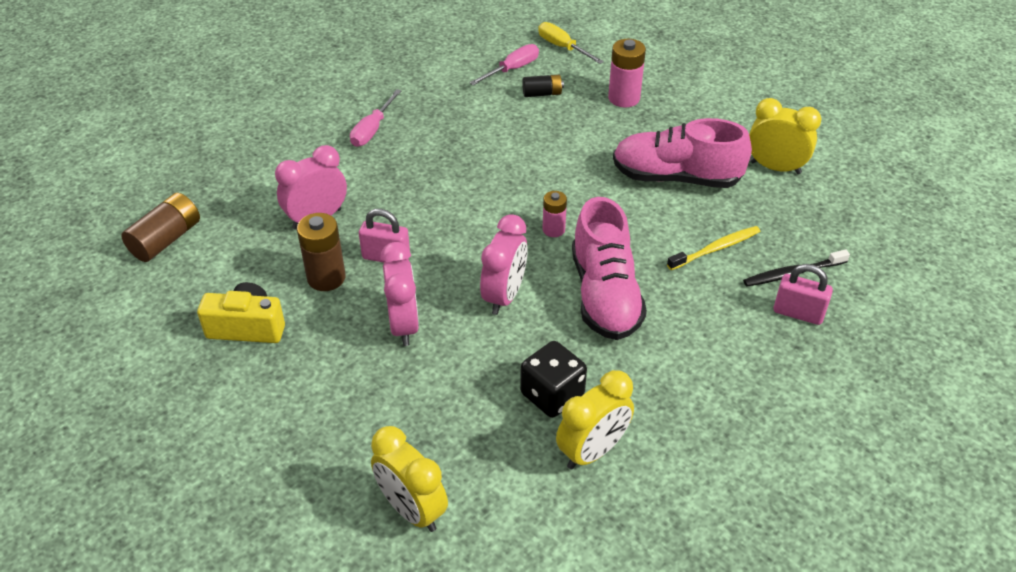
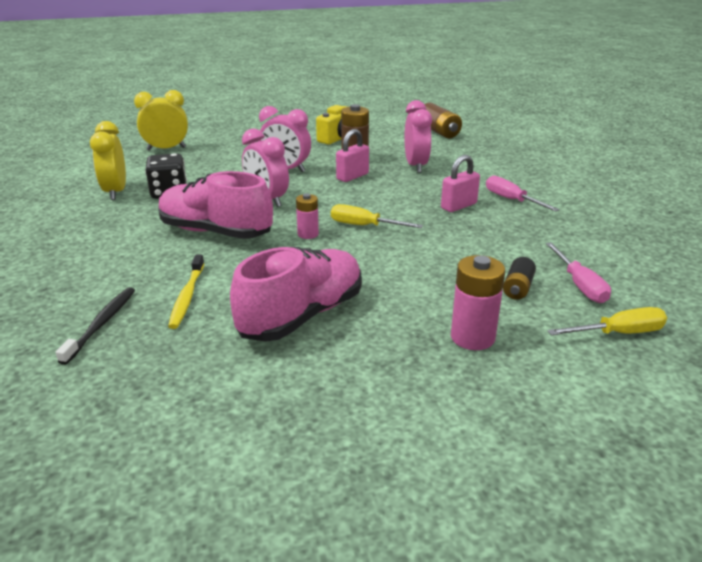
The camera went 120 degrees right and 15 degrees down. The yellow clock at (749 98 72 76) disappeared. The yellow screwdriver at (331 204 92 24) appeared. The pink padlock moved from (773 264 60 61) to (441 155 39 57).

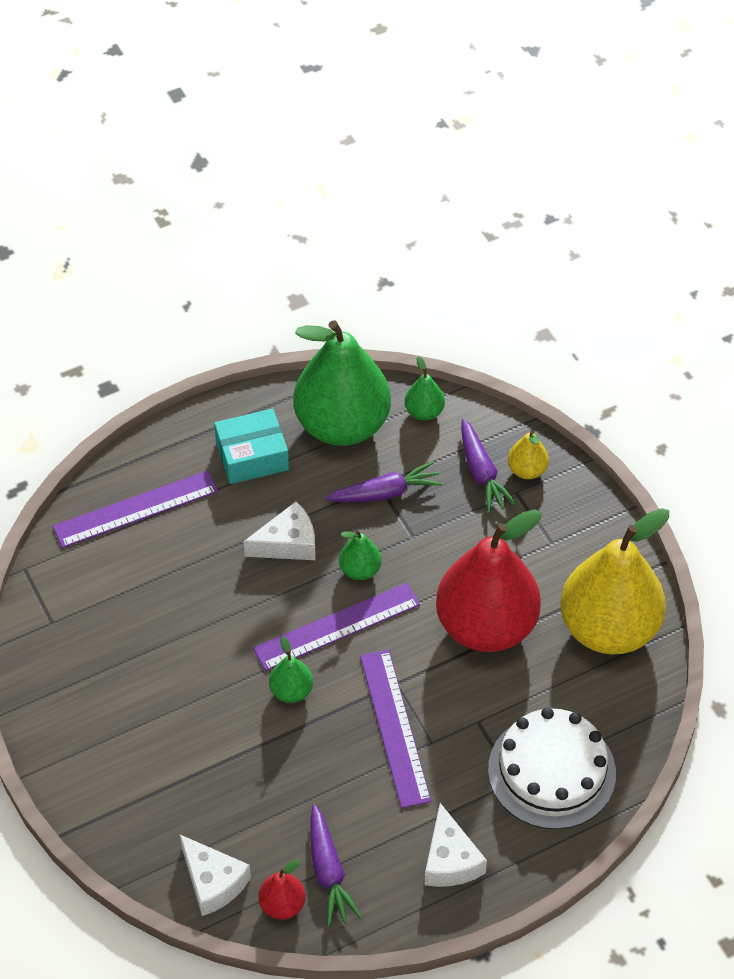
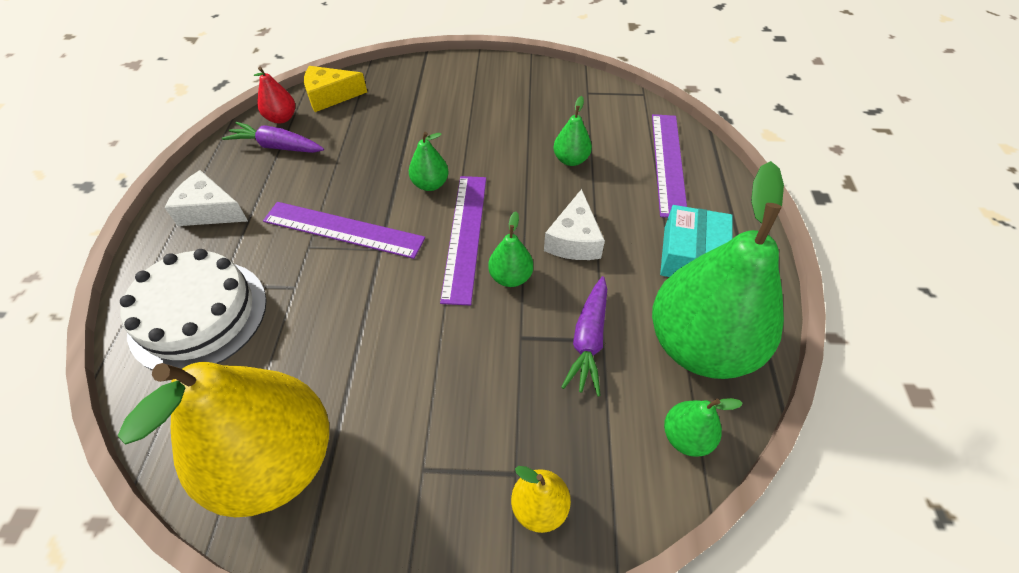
The camera went 120 degrees right and 0 degrees up. The red pear at (436 509 106 143) disappeared. The purple carrot at (461 419 56 94) disappeared. The green pear at (554 96 38 70) appeared. The white cheese at (180 835 71 81) became the yellow cheese at (304 66 63 46).

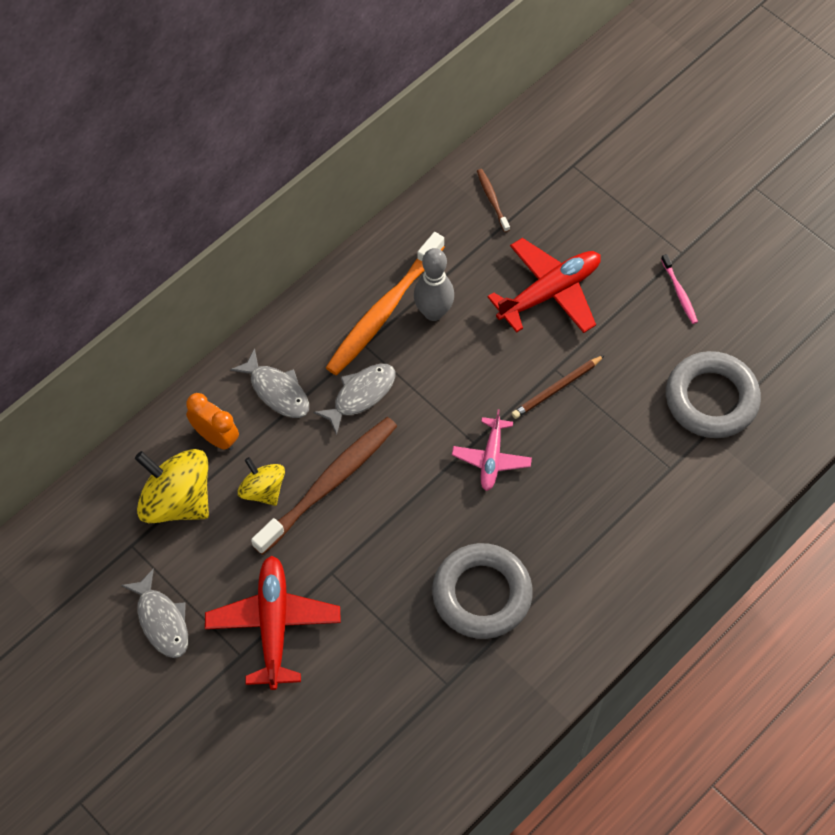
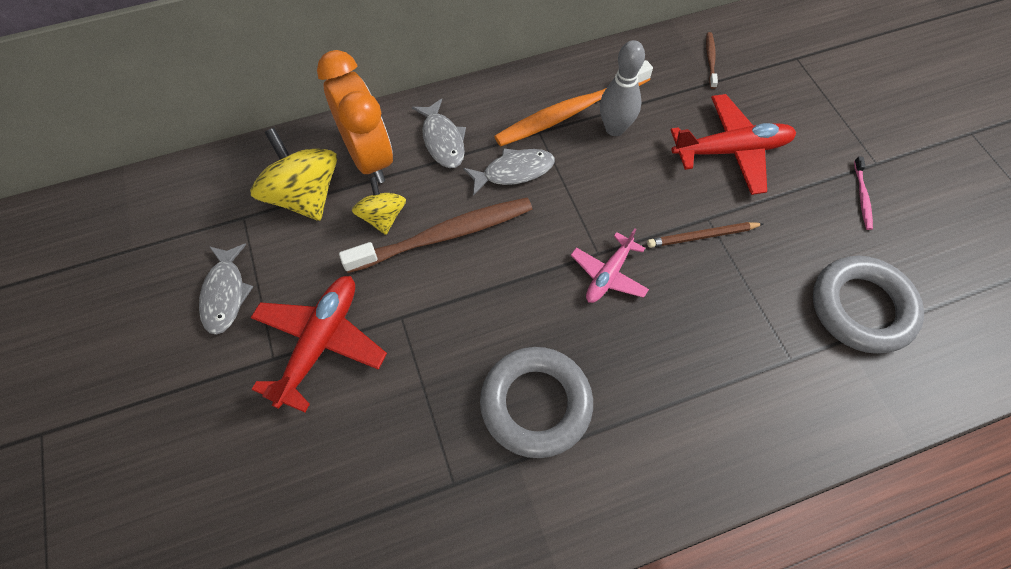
The camera went 25 degrees right and 0 degrees up. The orange clock at (186 393 53 57) changed to 1.73 times the size.

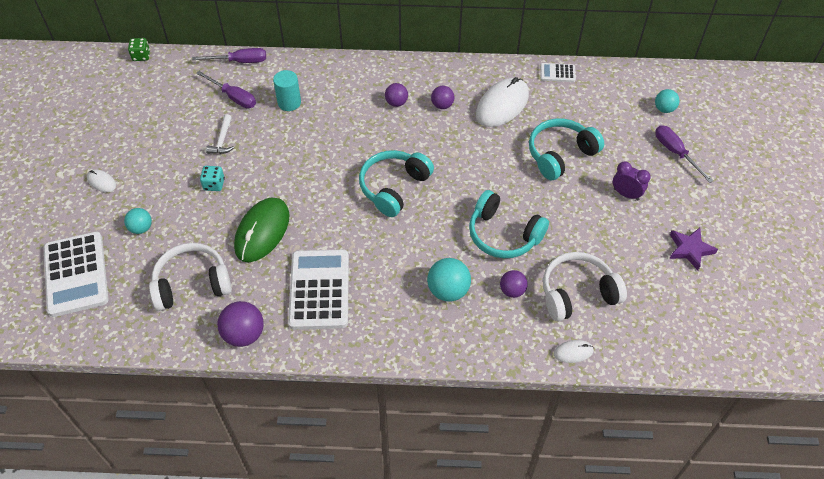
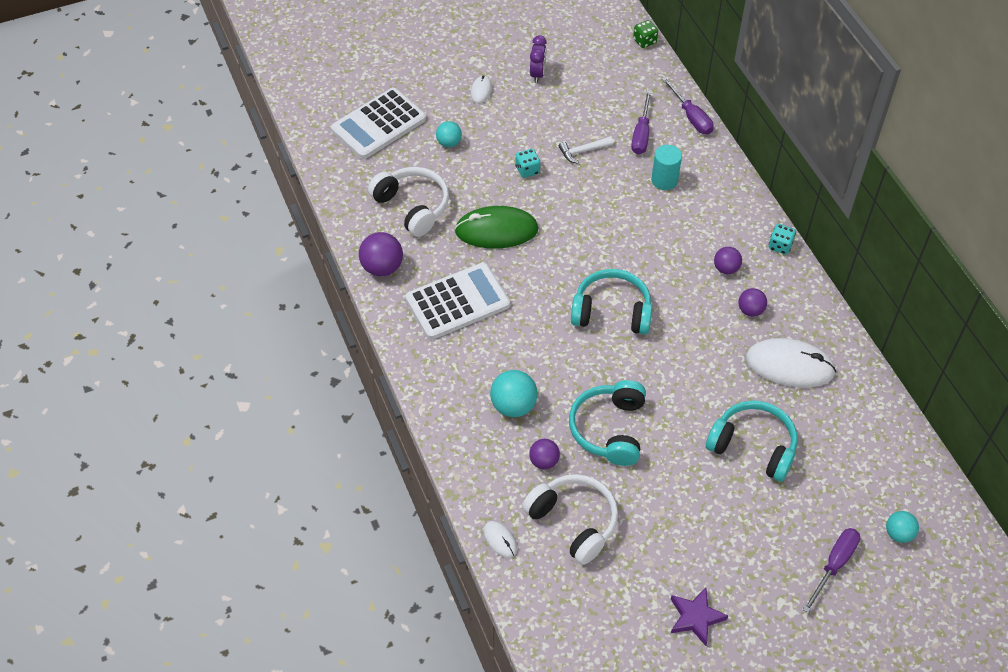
The camera went 65 degrees right and 0 degrees up. The white calculator at (540 63 36 19) disappeared. The turquoise dice at (769 224 27 31) appeared. The purple clock moved from (613 161 38 39) to (530 35 17 48).

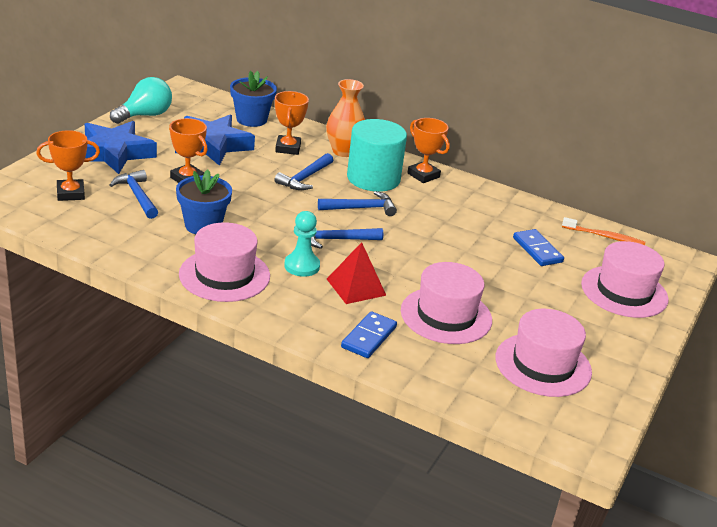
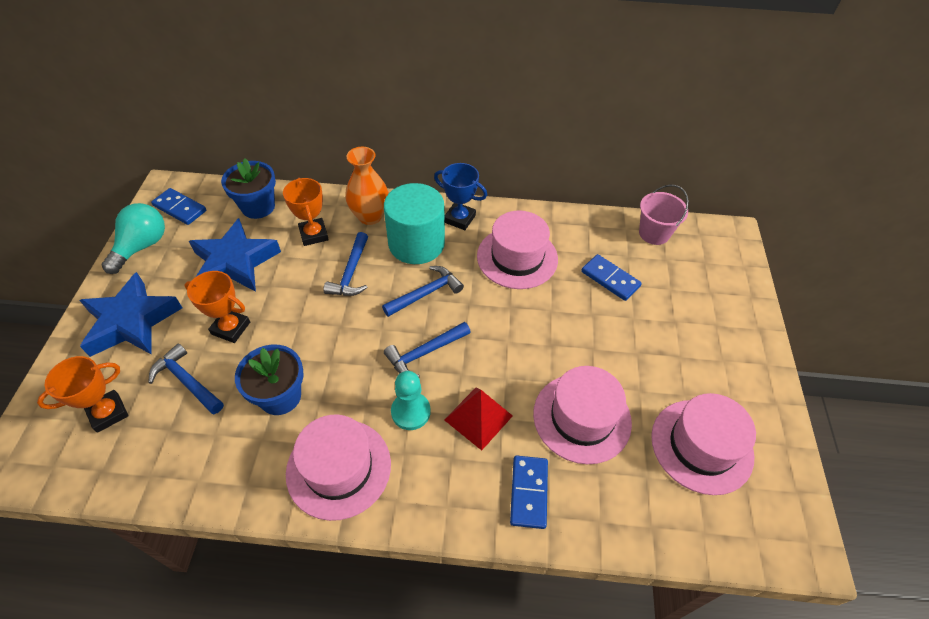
The camera went 20 degrees left and 20 degrees up. The blue domino at (151 188 55 37) appeared. The pink hat moved from (581 241 88 77) to (477 210 81 79). The orange toothbrush at (562 217 83 28) was replaced by the pink bucket at (639 185 50 60). The orange trophy at (407 118 43 65) became the blue trophy at (434 163 53 67).

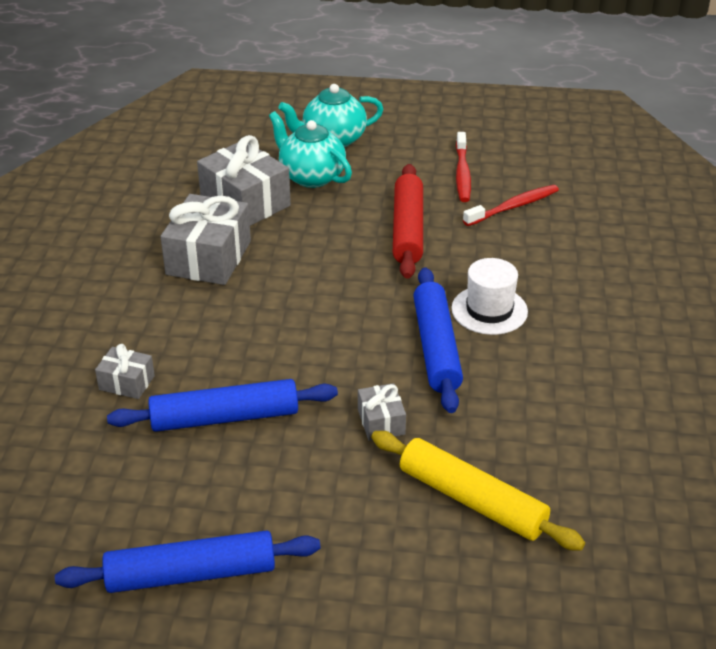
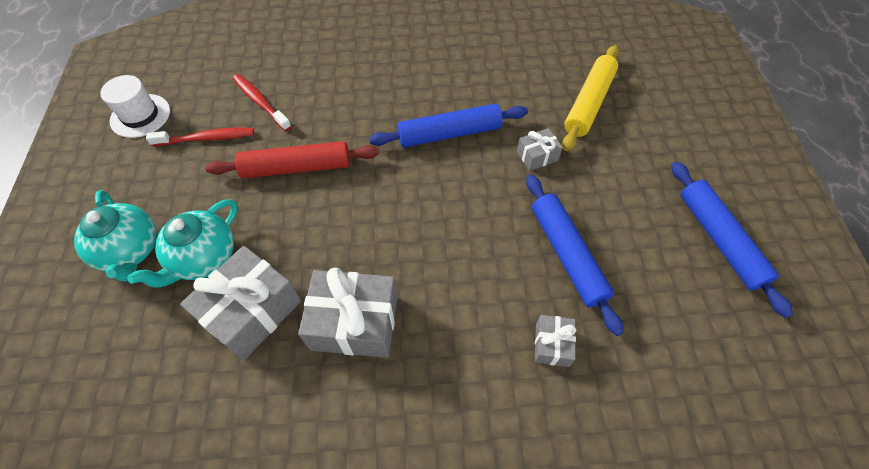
The camera went 100 degrees left and 20 degrees up. The white hat moved from (452 258 76 77) to (100 75 70 63).

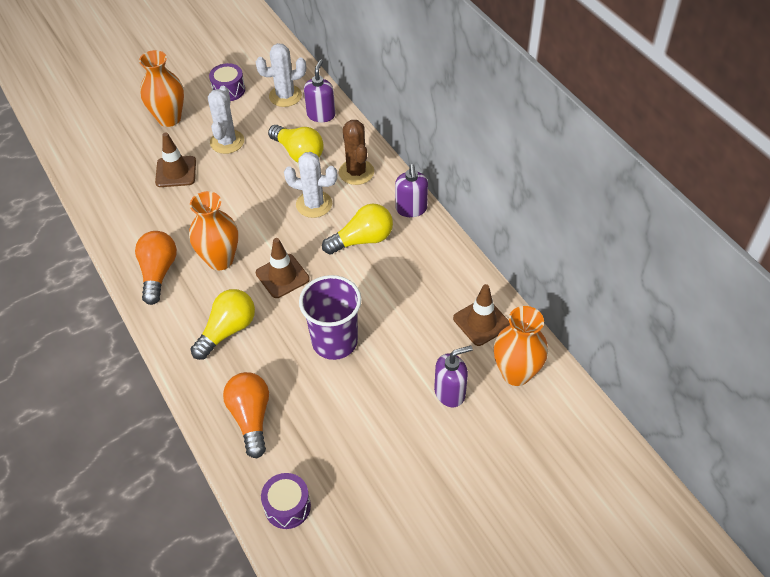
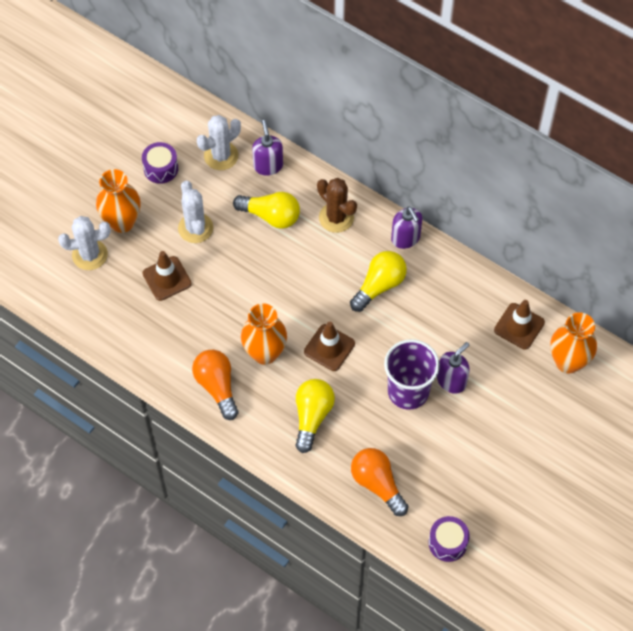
The camera went 25 degrees left and 10 degrees up. The white cactus moved from (284 152 53 66) to (58 216 53 54). The purple soap dispenser moved from (434 345 39 62) to (437 342 33 52).

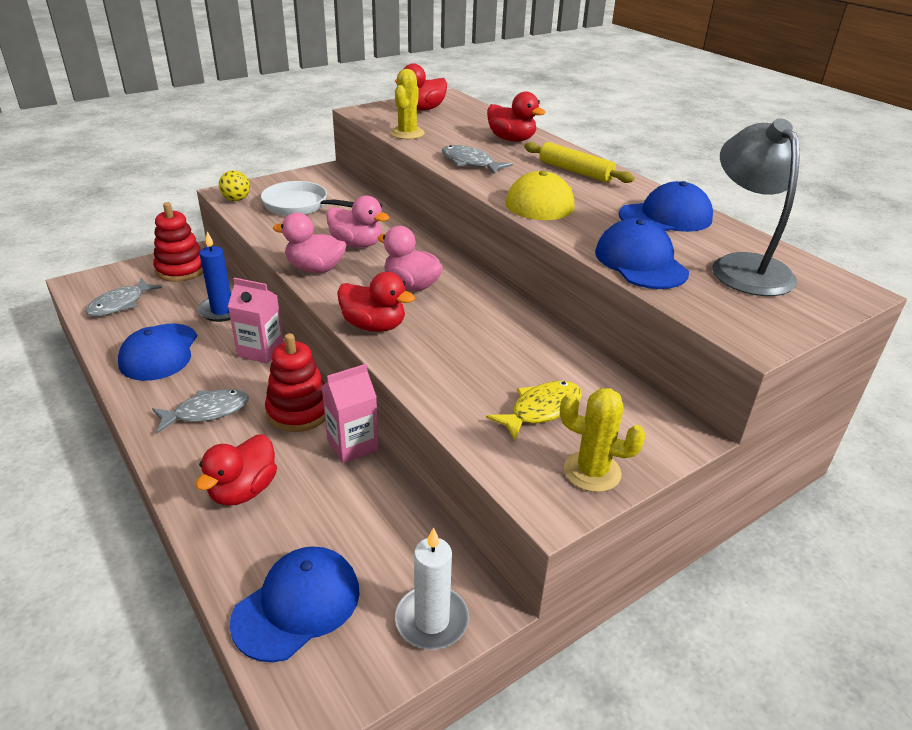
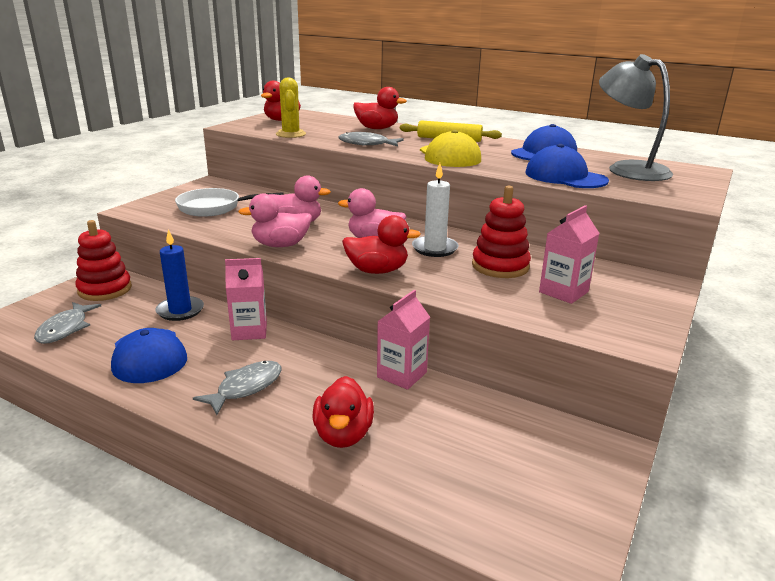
The camera went 25 degrees left and 10 degrees down. The yellow ball at (219 170 31 31) disappeared. The blue cap at (230 546 130 116) disappeared. The yellow cactus at (560 388 86 104) disappeared. The red stacking toy moved from (265 333 60 99) to (472 186 59 92). The white candle moved from (395 527 74 123) to (412 163 47 94). The yellow fish at (486 381 96 59) was replaced by the pink carton at (539 205 61 99).

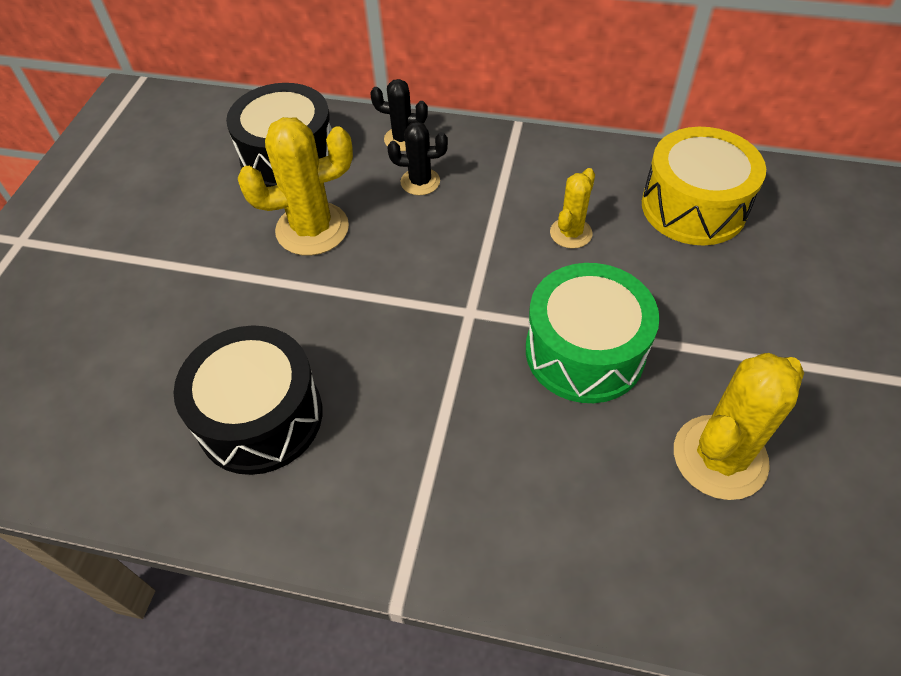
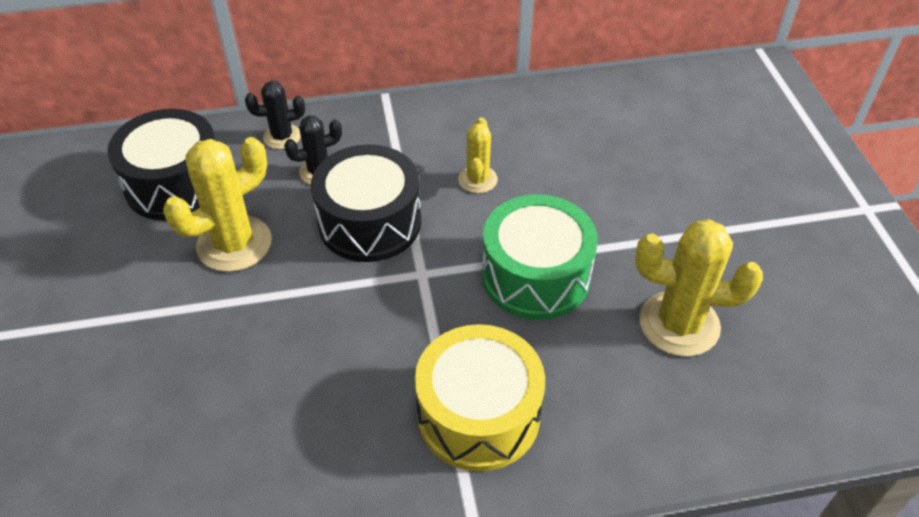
The camera went 25 degrees left and 5 degrees down. The black drum moved from (173 325 149 150) to (311 144 110 118). The yellow drum moved from (642 127 124 119) to (415 324 130 148). The yellow cactus at (674 353 130 147) turned 75 degrees clockwise.

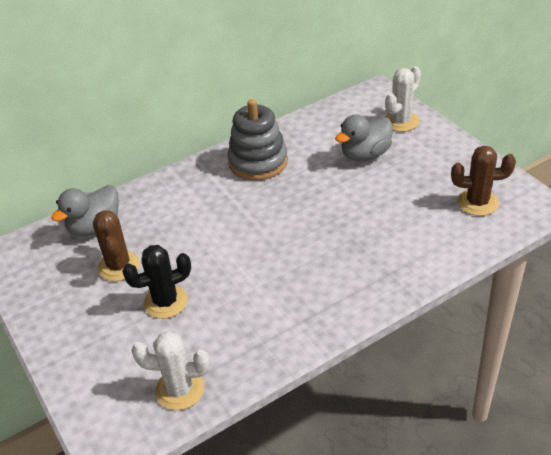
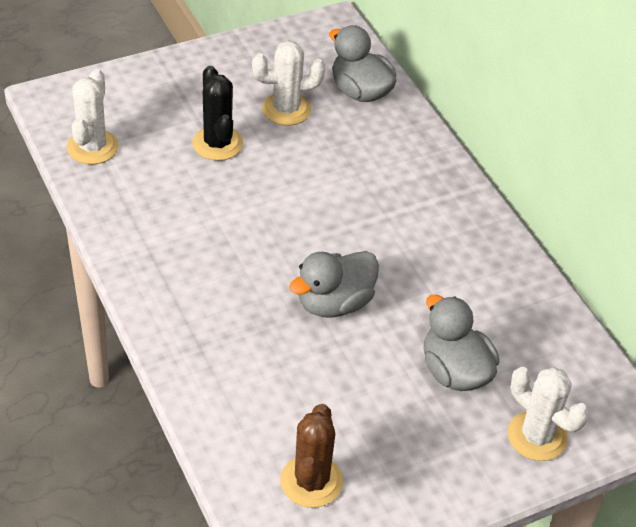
The camera went 90 degrees right and 5 degrees up. The grey stacking toy at (227 99 61 82) disappeared. The grey duck at (289 251 90 67) appeared. The brown cactus at (93 210 47 71) became the white cactus at (252 41 73 85).

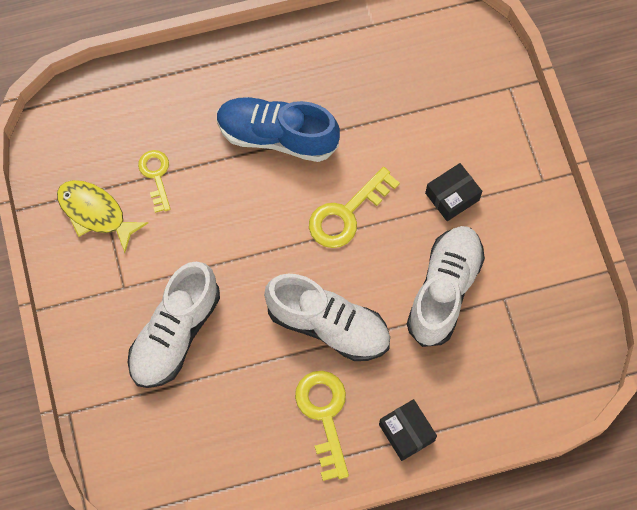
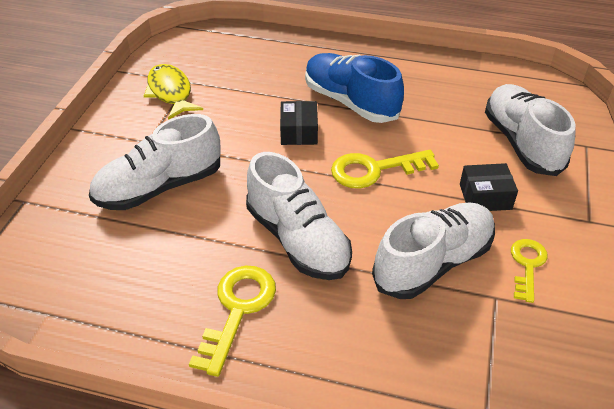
The camera went 30 degrees right and 25 degrees down. The white shoe at (485 84 91 92) appeared. The yellow key moved from (138 150 32 63) to (511 239 37 64). The black box moved from (379 399 58 62) to (280 101 38 44).

